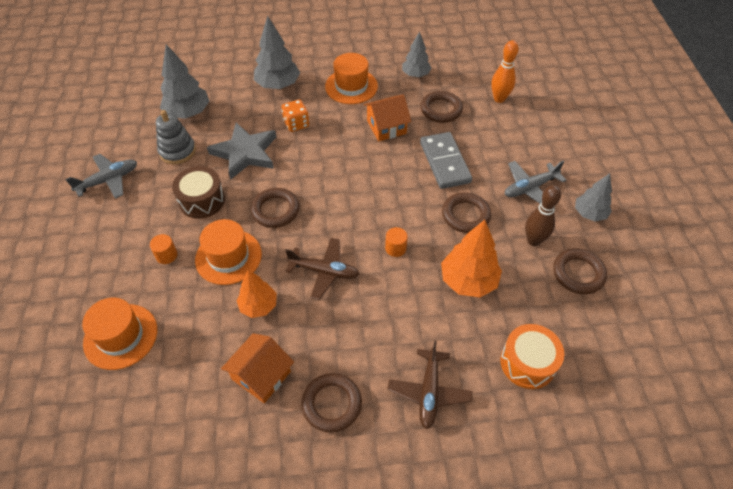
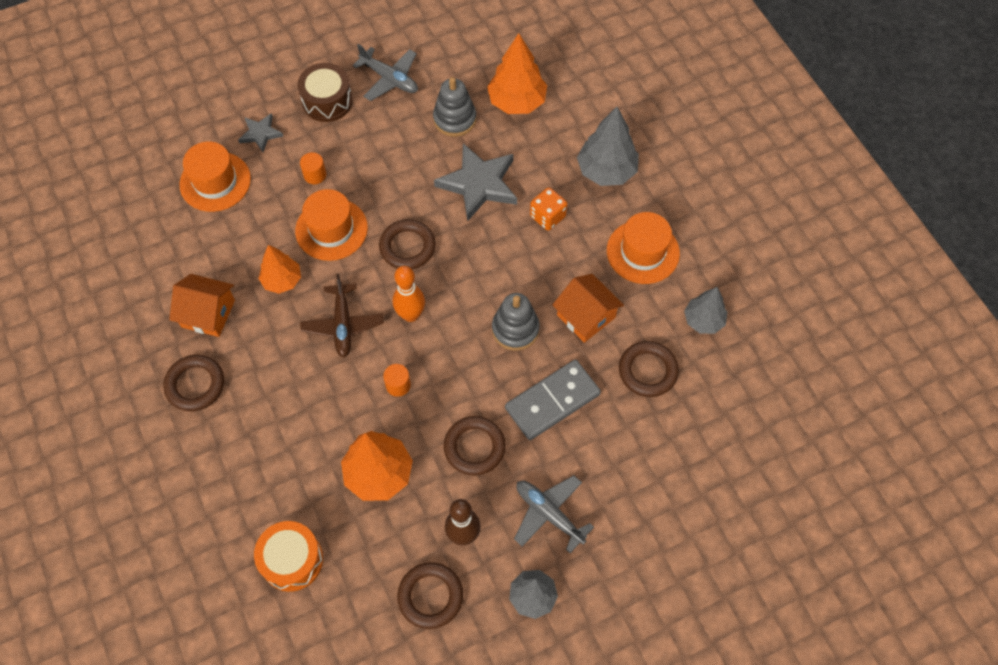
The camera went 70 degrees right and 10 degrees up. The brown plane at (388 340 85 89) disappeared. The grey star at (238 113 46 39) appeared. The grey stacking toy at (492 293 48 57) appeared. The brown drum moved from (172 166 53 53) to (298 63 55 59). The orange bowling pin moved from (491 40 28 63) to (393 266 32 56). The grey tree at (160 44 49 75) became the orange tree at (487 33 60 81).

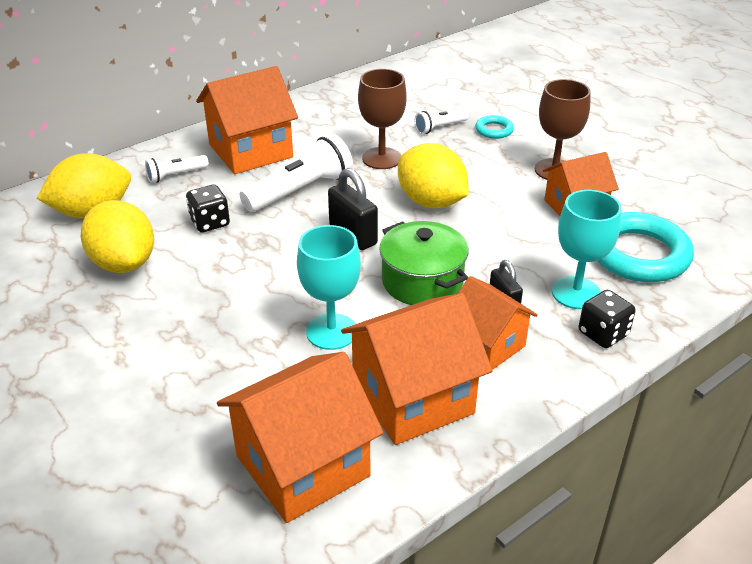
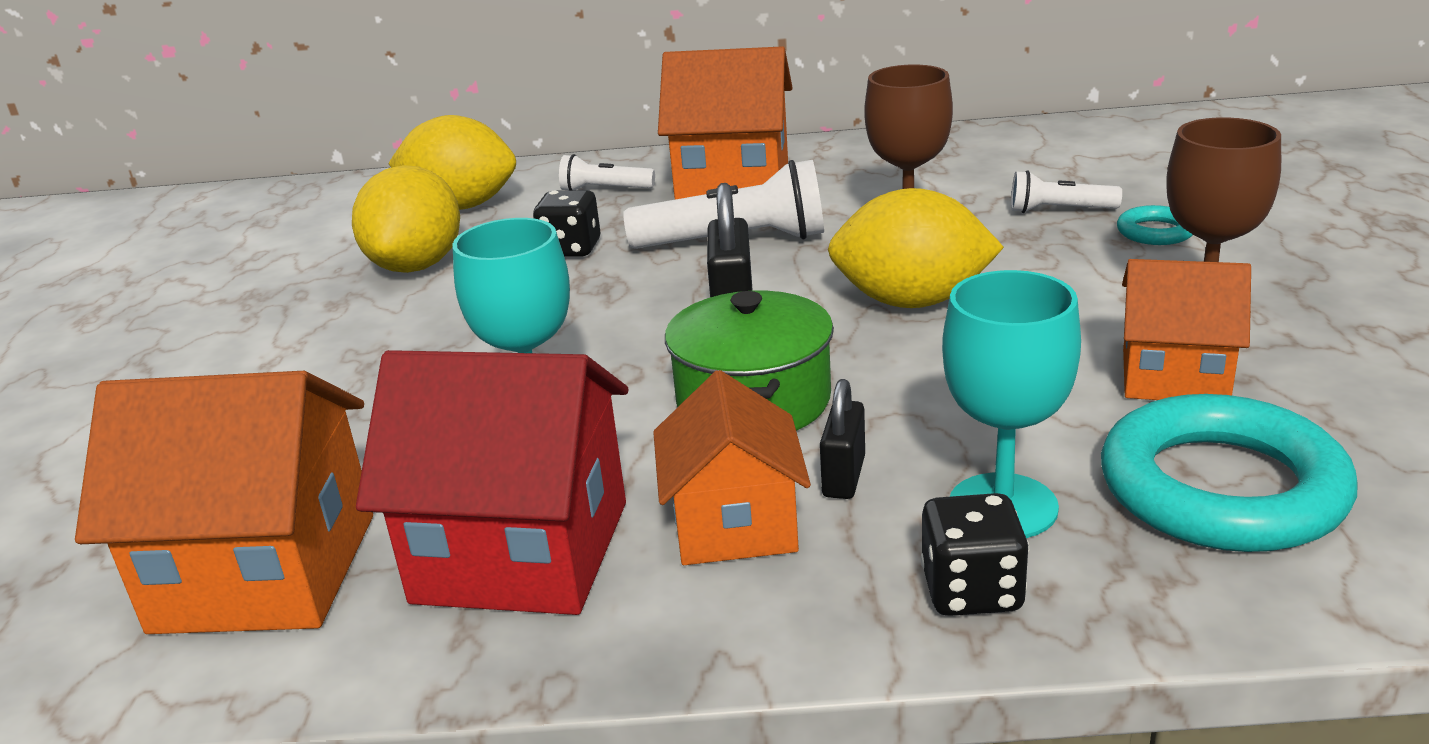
The camera went 40 degrees right and 10 degrees down. The orange house at (341 293 152 152) became the red house at (356 350 272 265). The yellow lemon at (398 143 71 65) turned 75 degrees counterclockwise.

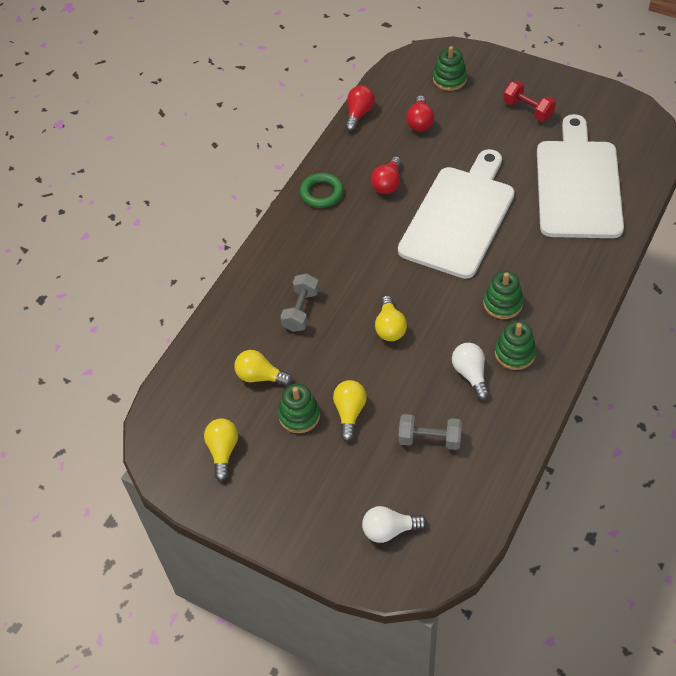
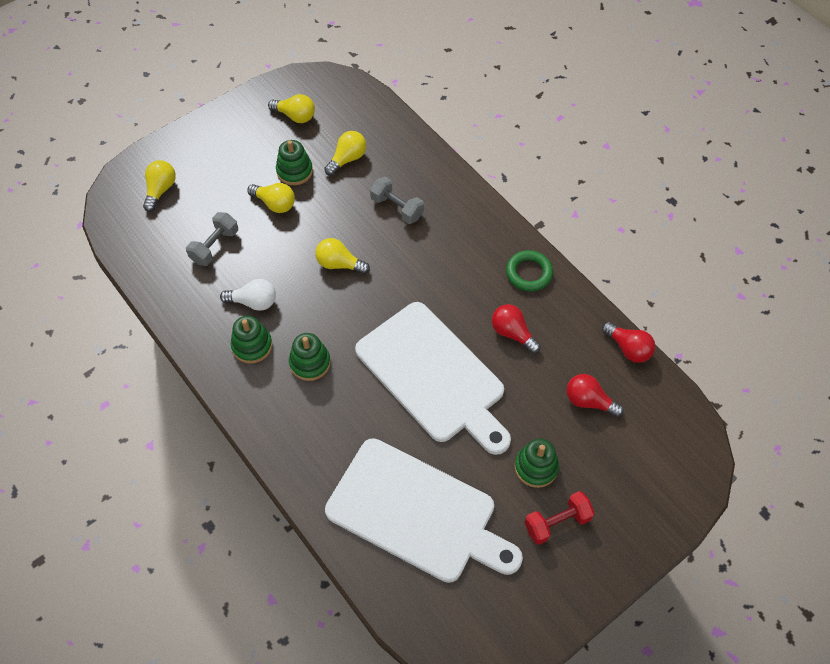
The camera went 110 degrees right and 5 degrees up. The green stacking toy moved from (433 46 34 45) to (515 439 44 49). The white light bulb at (362 506 65 37) became the yellow light bulb at (143 160 33 52).

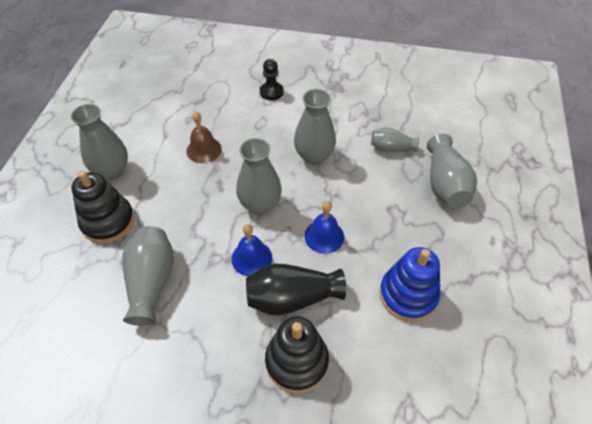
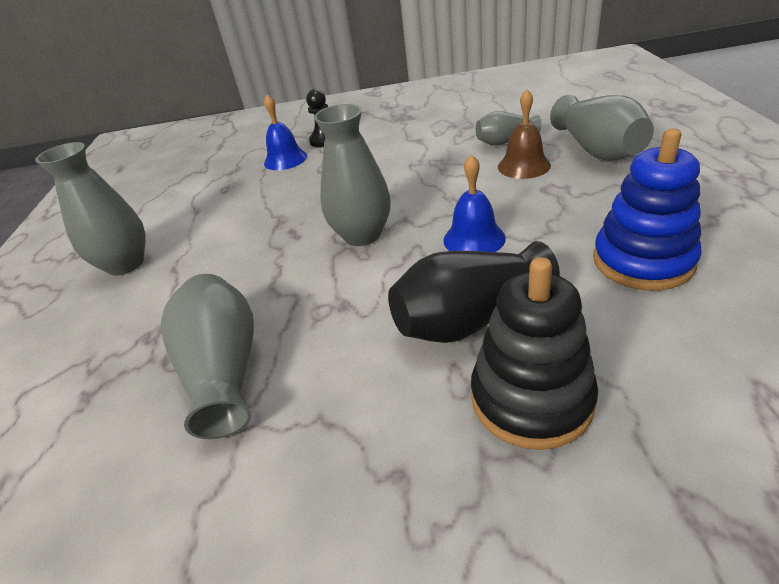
The camera went 10 degrees left and 15 degrees down. The black stacking toy at (71 170 63 73) disappeared. The grey vase at (294 89 42 76) disappeared. The brown bell moved from (186 111 36 52) to (498 90 53 89). The blue bell moved from (231 224 41 52) to (264 95 43 75).

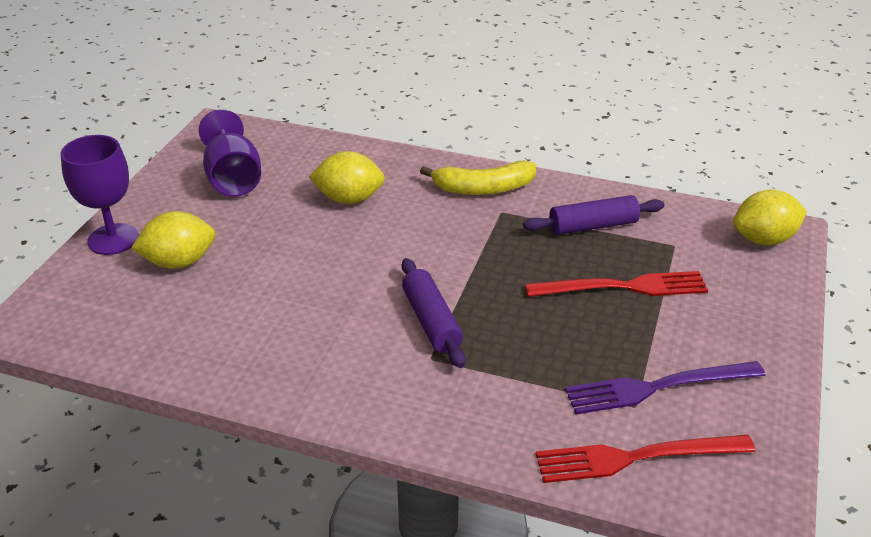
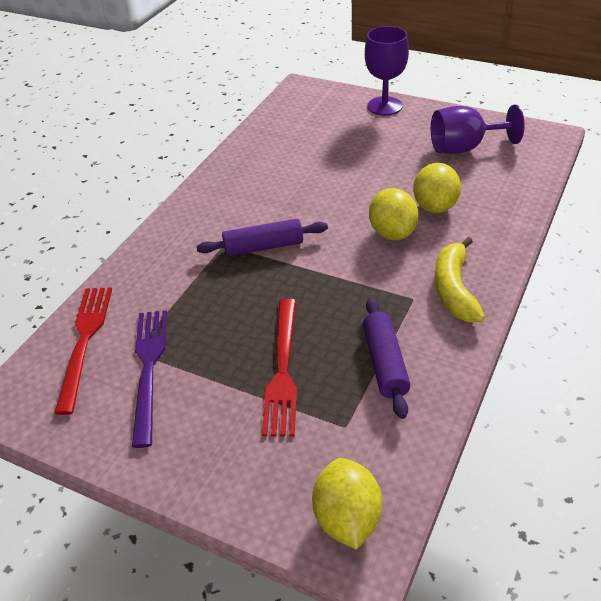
The camera went 100 degrees right and 5 degrees up. The yellow lemon moved from (131 211 85 58) to (369 188 49 52).

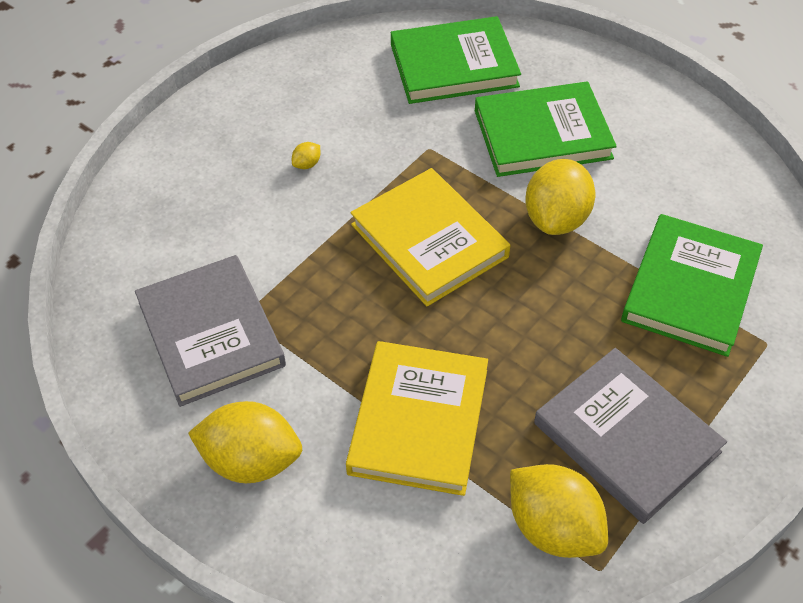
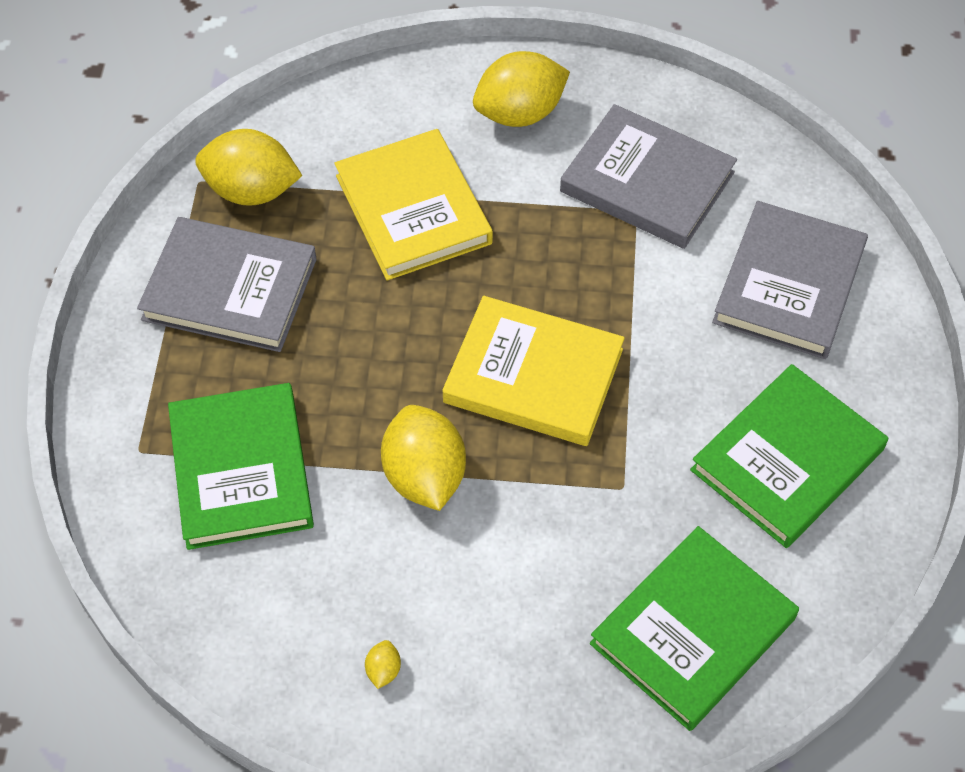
The camera went 145 degrees right and 5 degrees up. The grey book at (712 201 156 158) appeared. The yellow lemon moved from (292 142 28 27) to (365 640 36 49). The green book moved from (475 81 142 96) to (690 364 198 184).

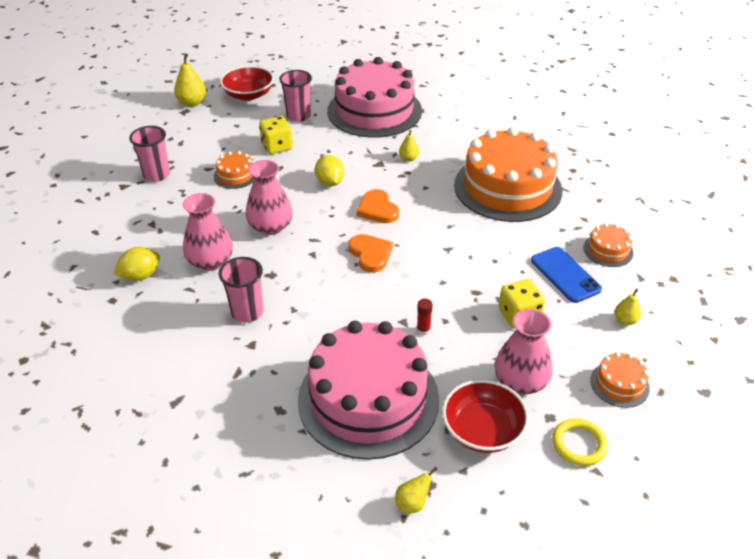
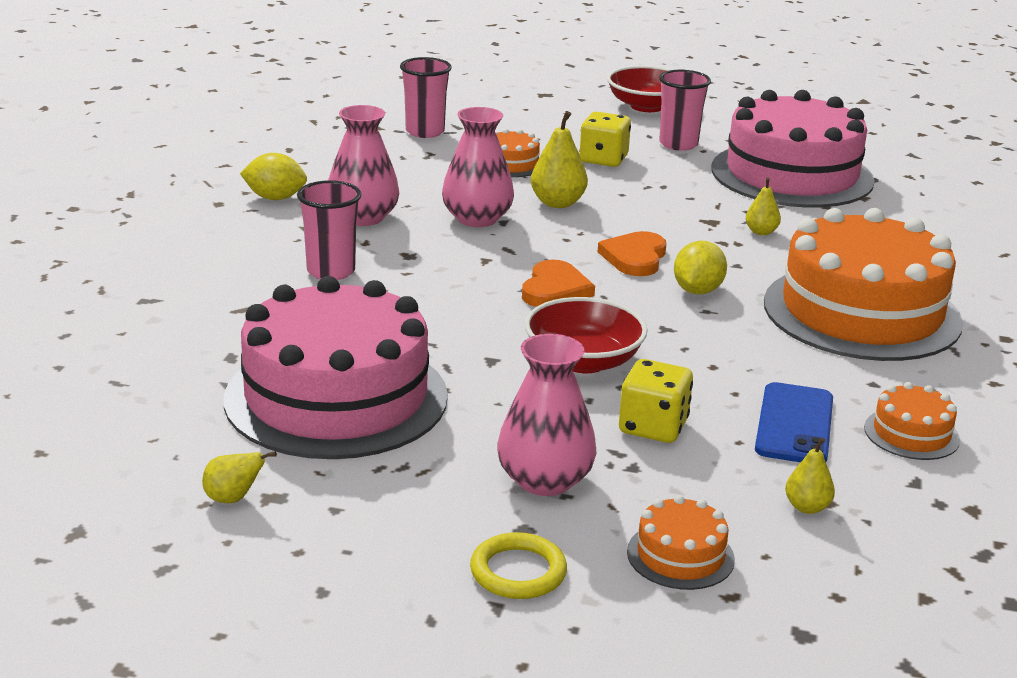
The camera went 40 degrees right and 15 degrees down. The red glue stick at (417 299 15 37) disappeared. The yellow pear moved from (174 53 32 54) to (531 111 57 97). The yellow lemon moved from (315 155 29 31) to (674 241 53 54). The red bowl moved from (442 380 87 73) to (524 297 124 76).

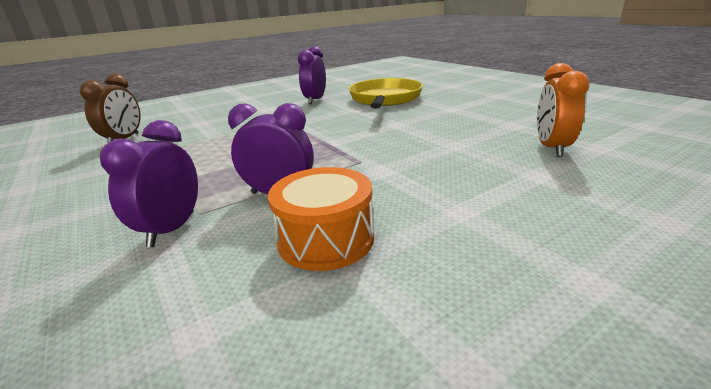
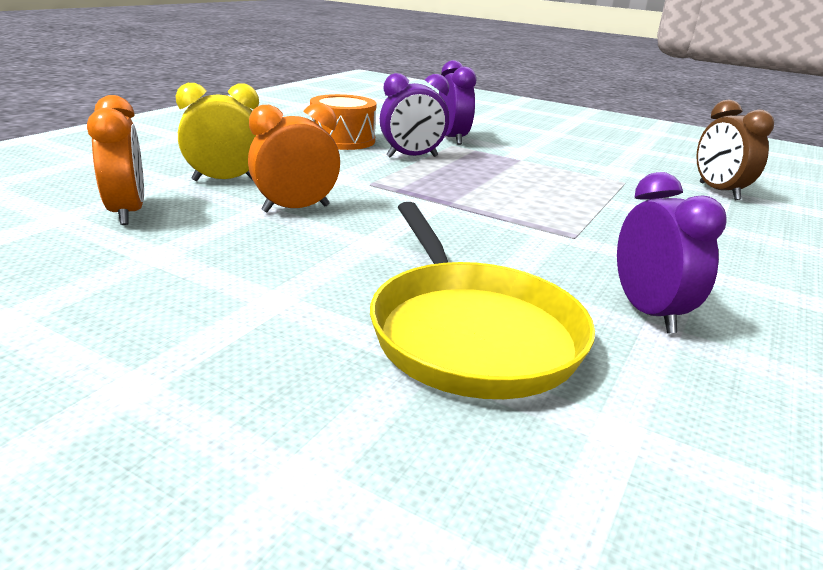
The camera went 150 degrees right and 0 degrees up. The yellow clock at (176 83 83 98) appeared. The orange clock at (248 103 92 109) appeared.

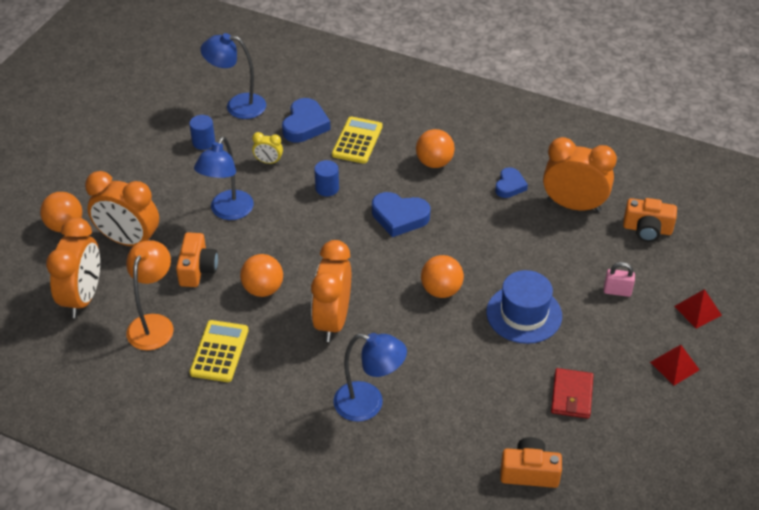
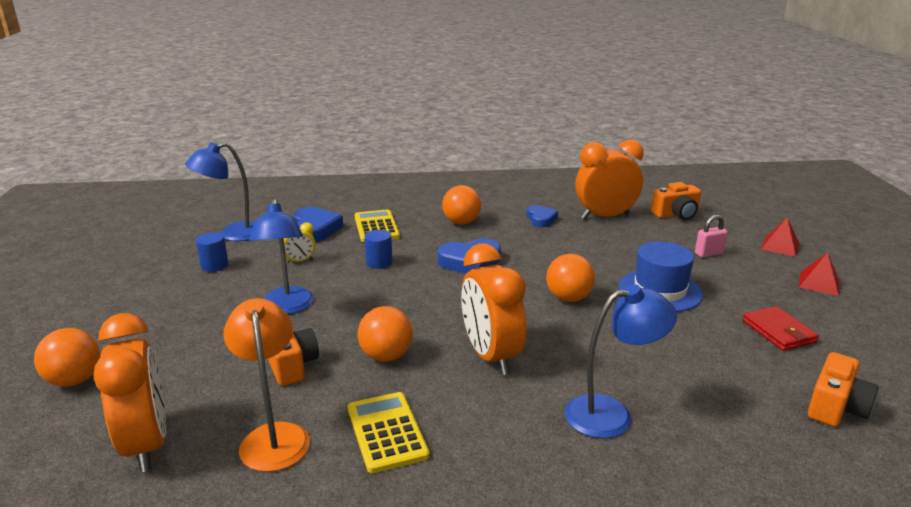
The camera went 30 degrees left and 20 degrees down. The orange clock at (85 171 74 75) disappeared. The orange camera at (500 437 62 51) turned 150 degrees clockwise.

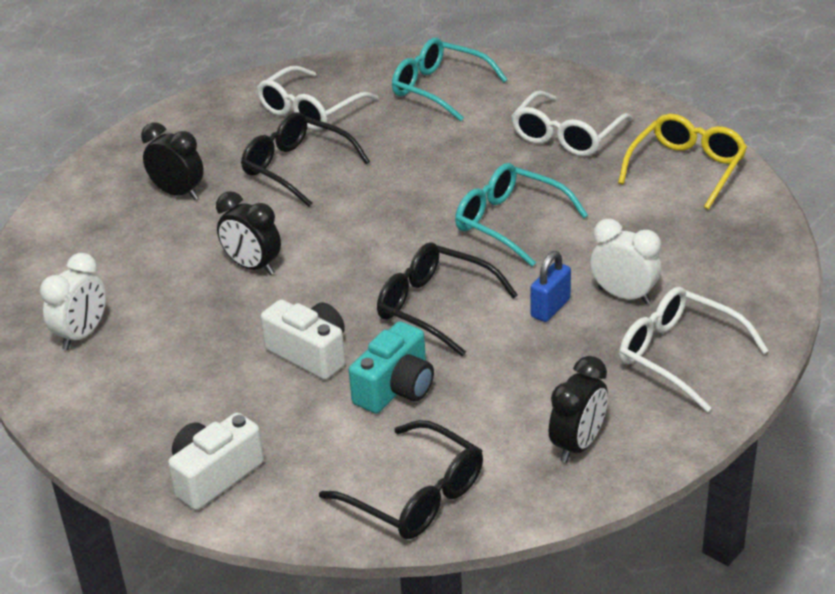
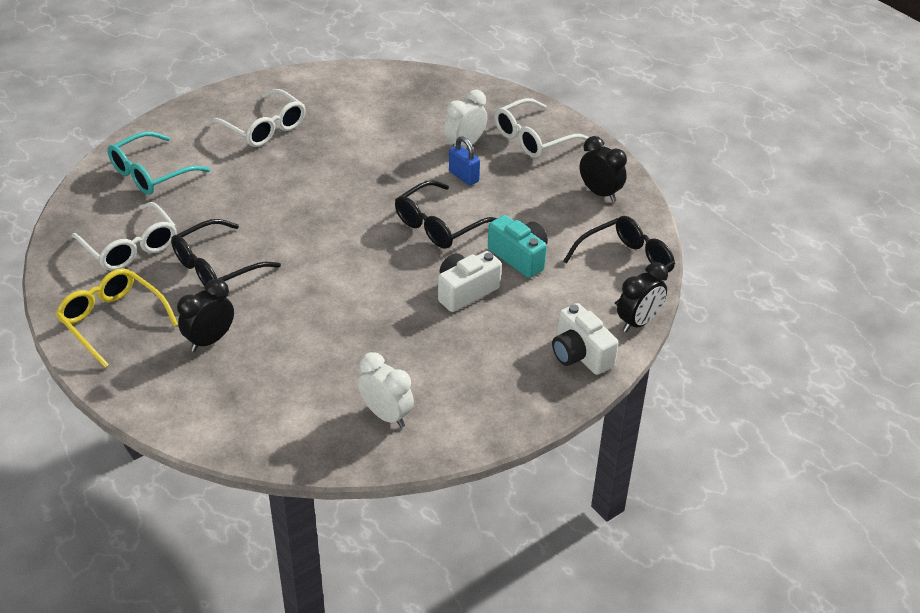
The camera went 80 degrees left and 5 degrees up. The turquoise glasses at (455 163 133 104) disappeared. The black clock moved from (216 191 65 84) to (617 262 51 70). The yellow glasses moved from (618 114 129 96) to (56 268 122 100).

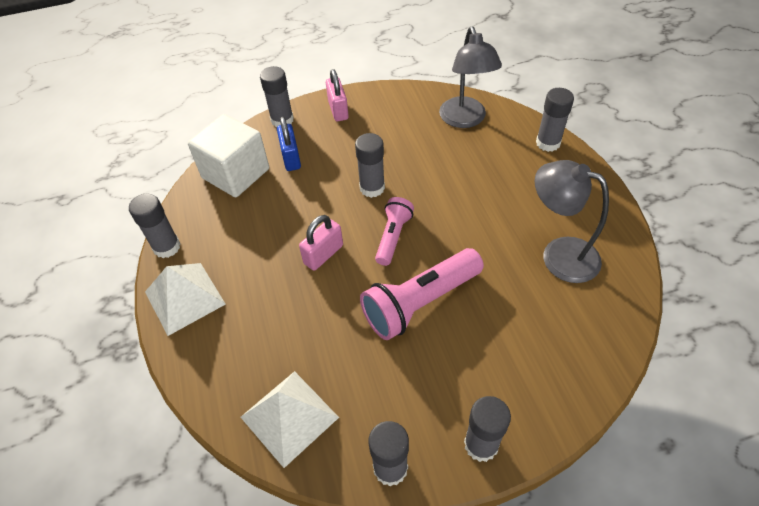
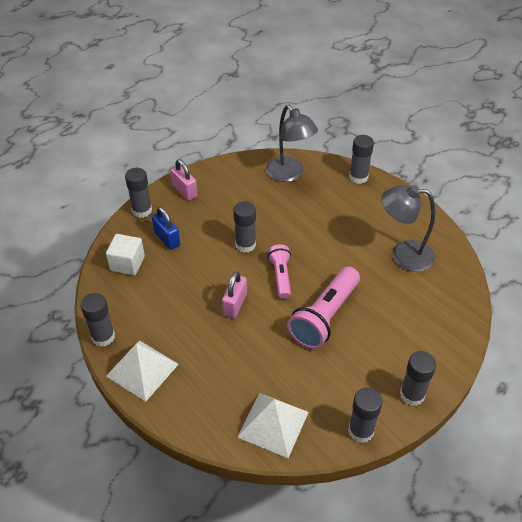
The camera went 25 degrees left and 5 degrees down. The white cube at (188 114 81 83) changed to 0.64 times the size.

